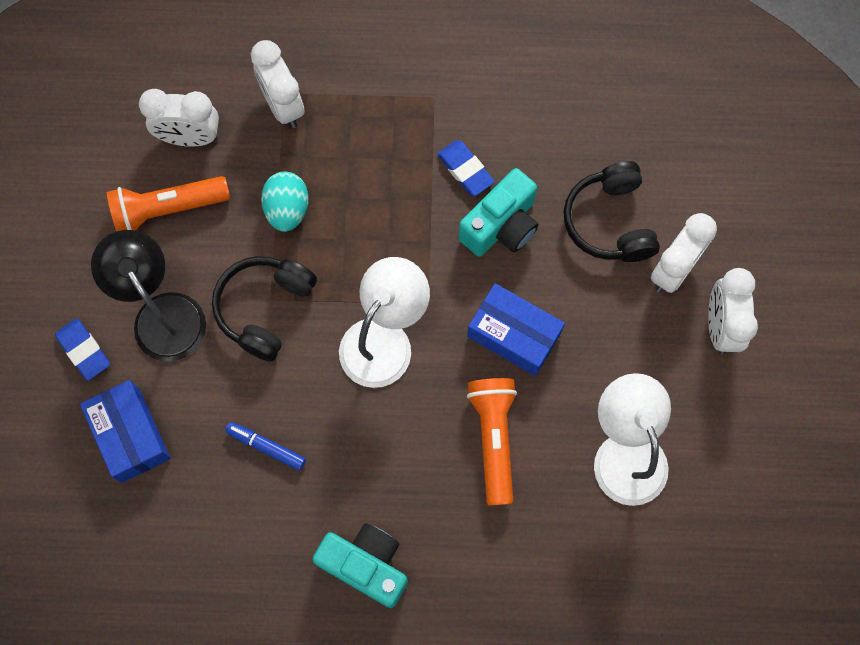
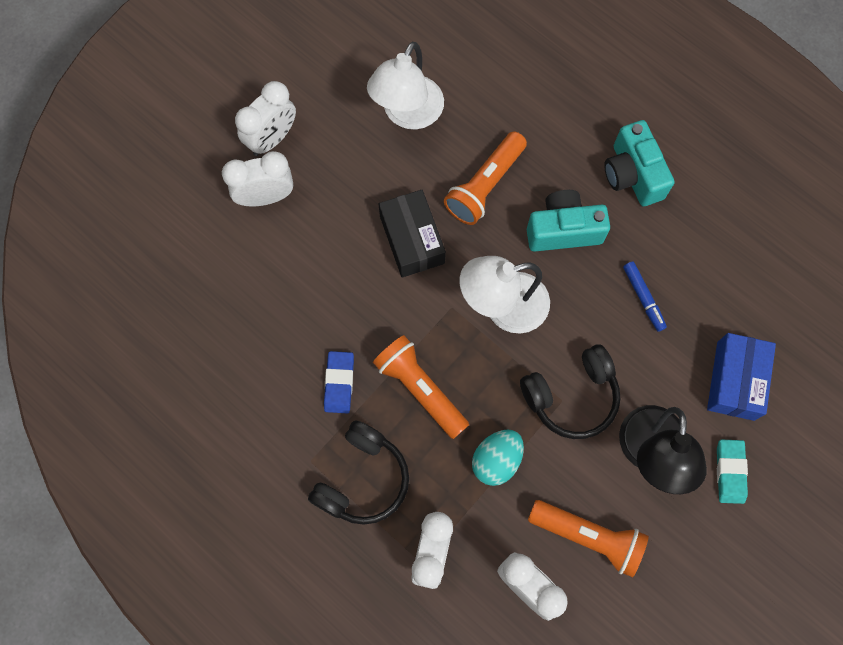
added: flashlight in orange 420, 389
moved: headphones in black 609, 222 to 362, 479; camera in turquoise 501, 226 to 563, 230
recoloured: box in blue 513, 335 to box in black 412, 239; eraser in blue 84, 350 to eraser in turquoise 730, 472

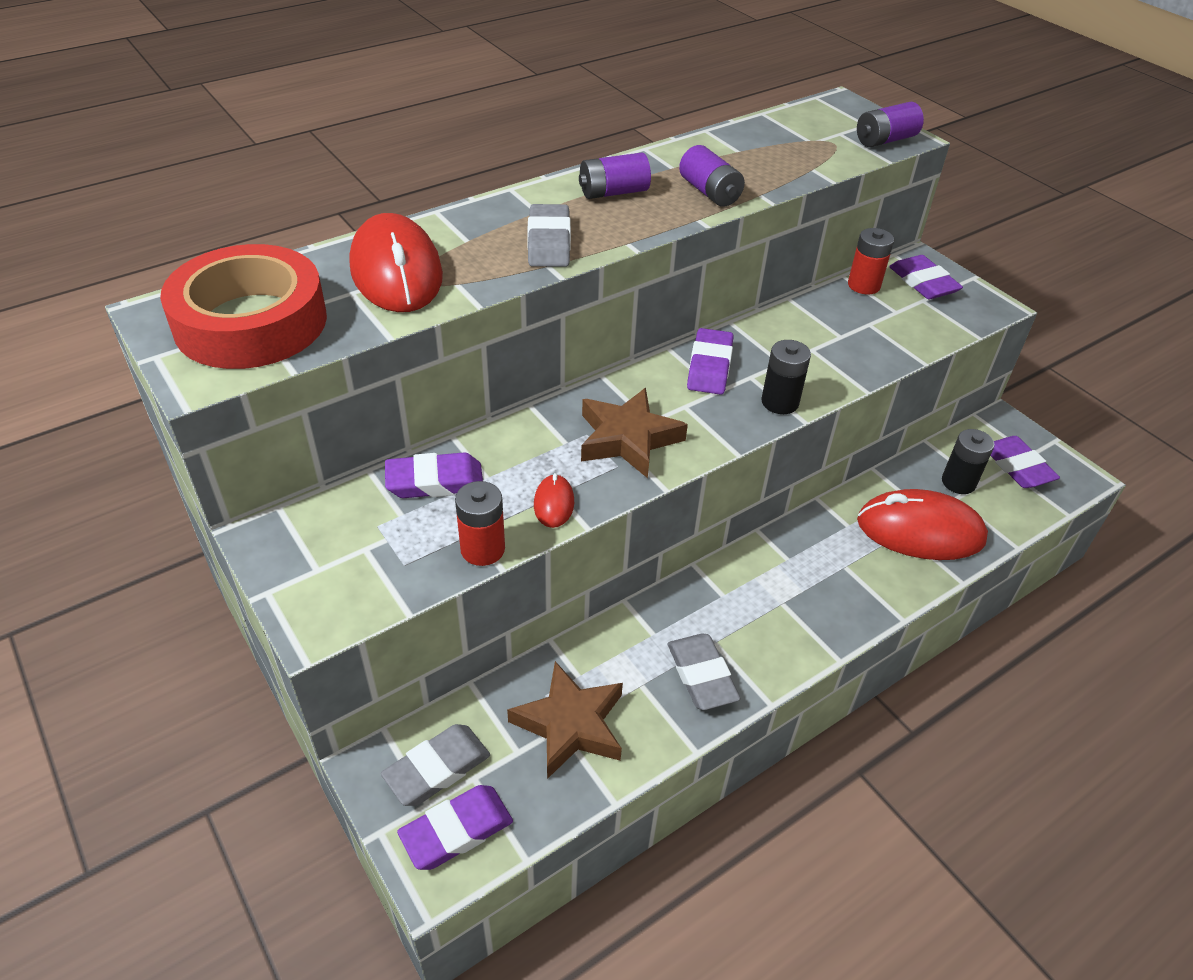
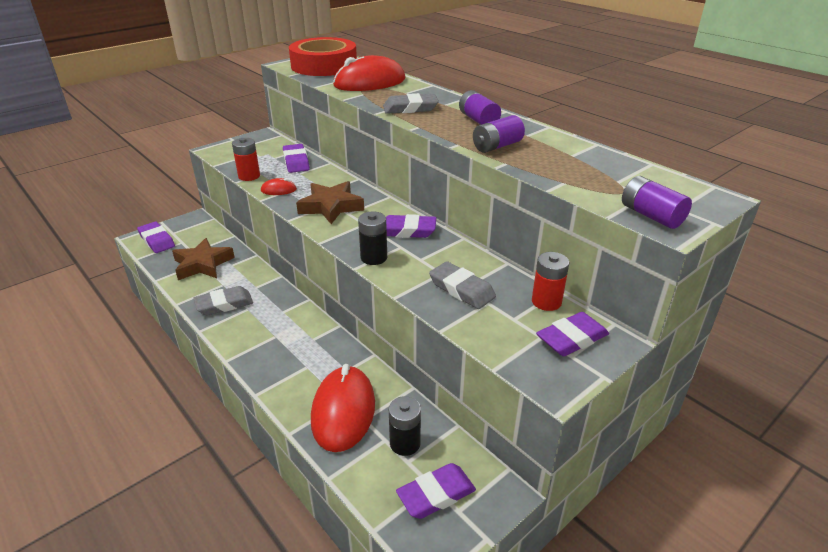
moved: eraser in grey 437, 768 to 461, 289

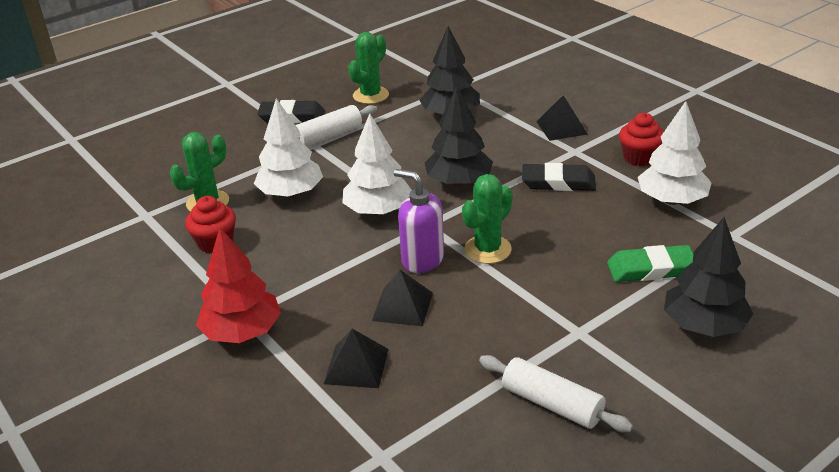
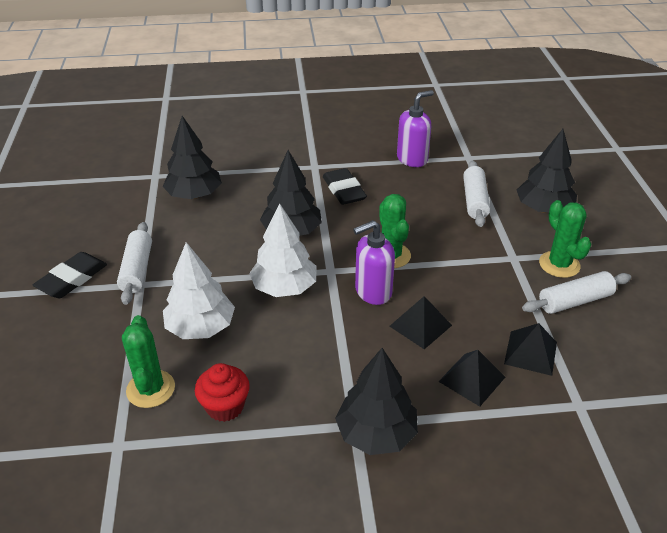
removed: cupcake in red 639, 158
moved: pyramid in black 561, 127 to 530, 352; cactus in green 370, 95 to 559, 264
replaced: tree in white 671, 200 to soap dispenser in purple 412, 159; eraser in green 651, 269 to rolling pin in white 474, 200
recoloured: tree in red 242, 332 to tree in black 376, 434
turned: eraser in black 558, 182 = 344, 190 60 degrees counterclockwise

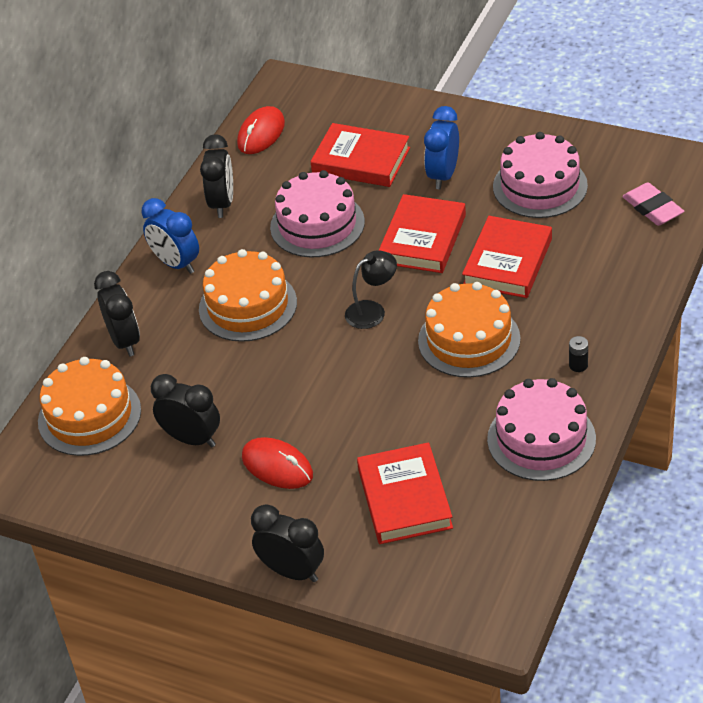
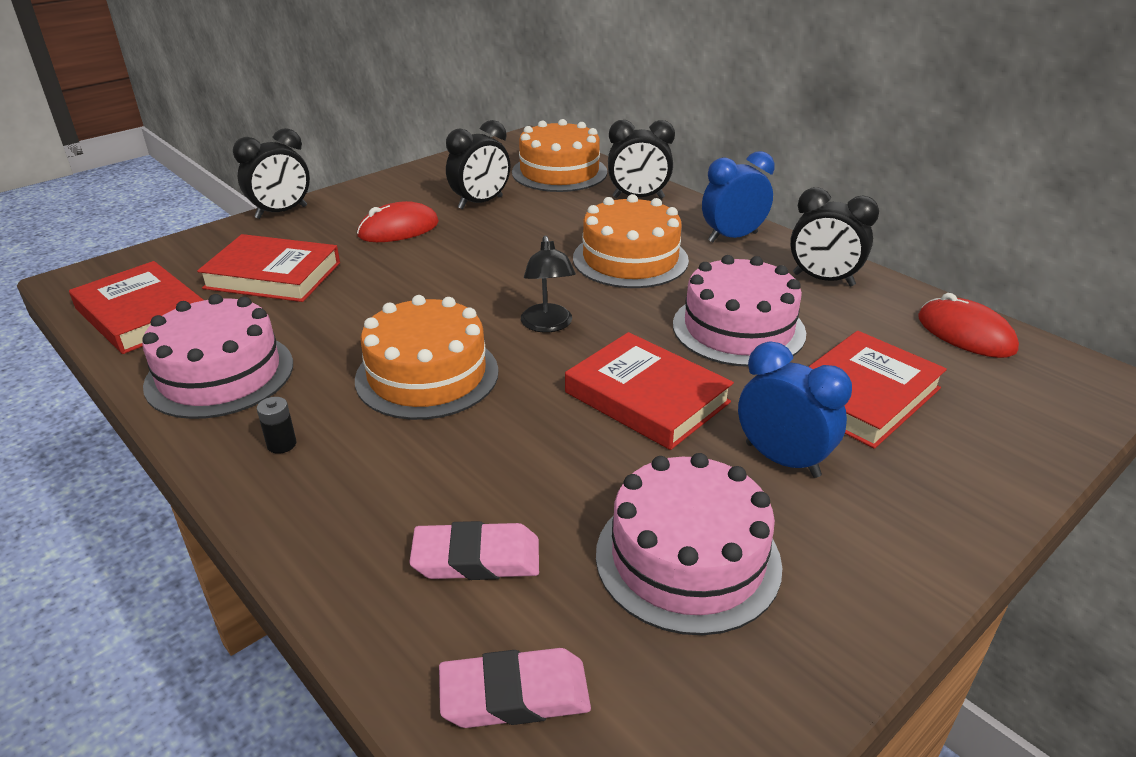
added: eraser in pink 476, 558
moved: book in red 507, 262 to 142, 314

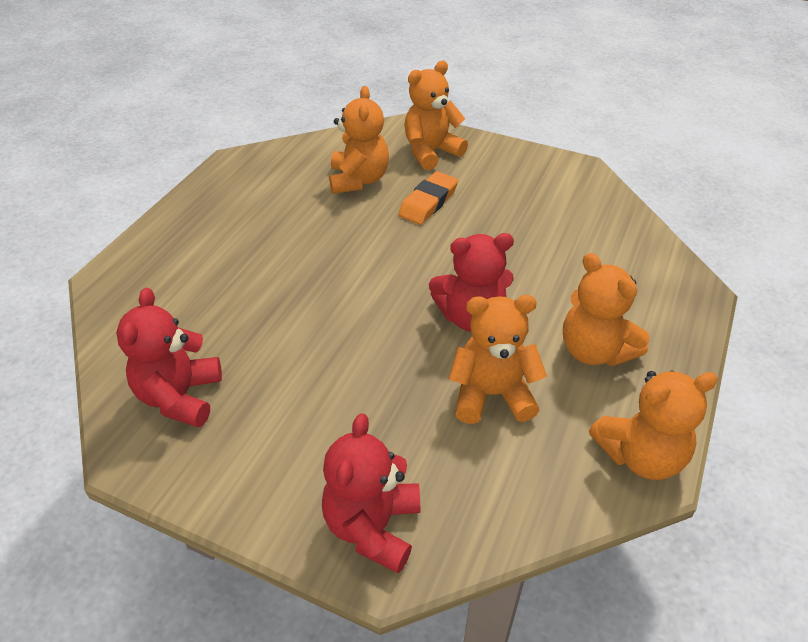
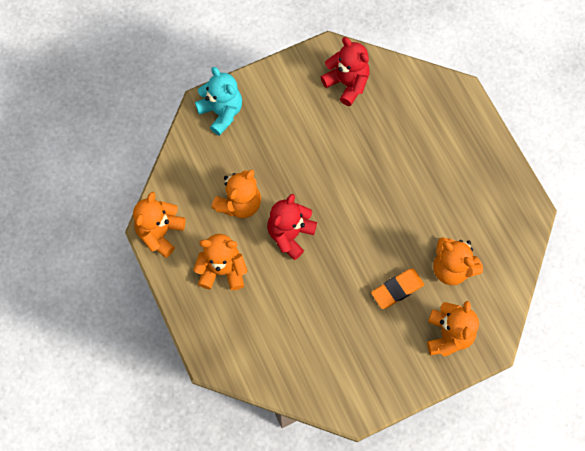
recoloured: teddy bear in red 373, 526 to teddy bear in turquoise 221, 112
turned: eraser in orange 428, 202 = 397, 289 75 degrees clockwise

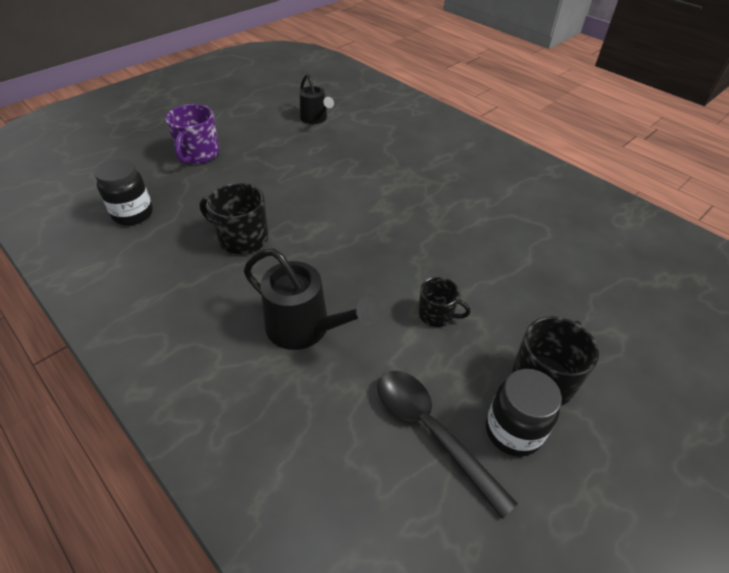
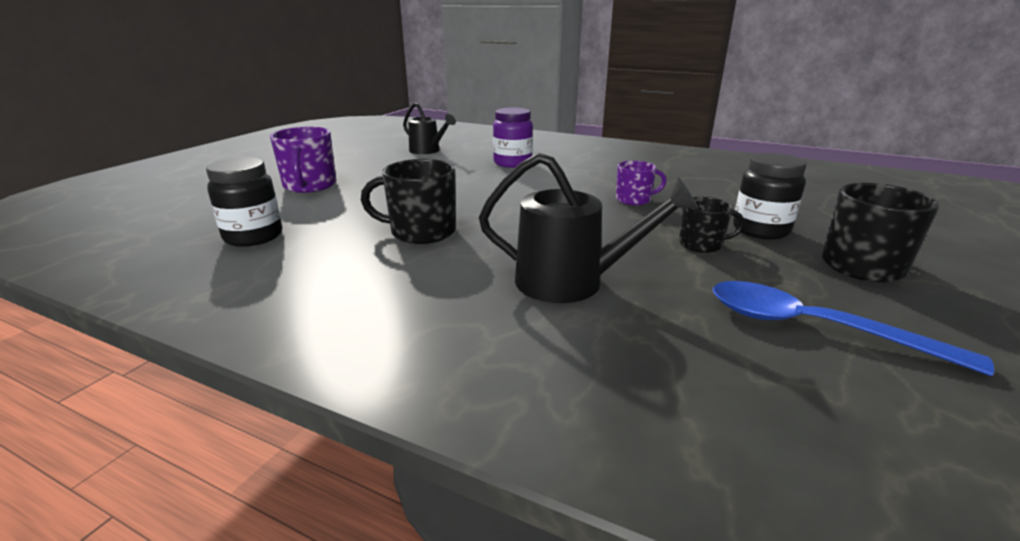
added: jar in purple 512, 163; mug in purple 634, 200
moved: jar in black 513, 431 to 760, 230
recoloured: spoon in black 431, 431 to spoon in blue 814, 328

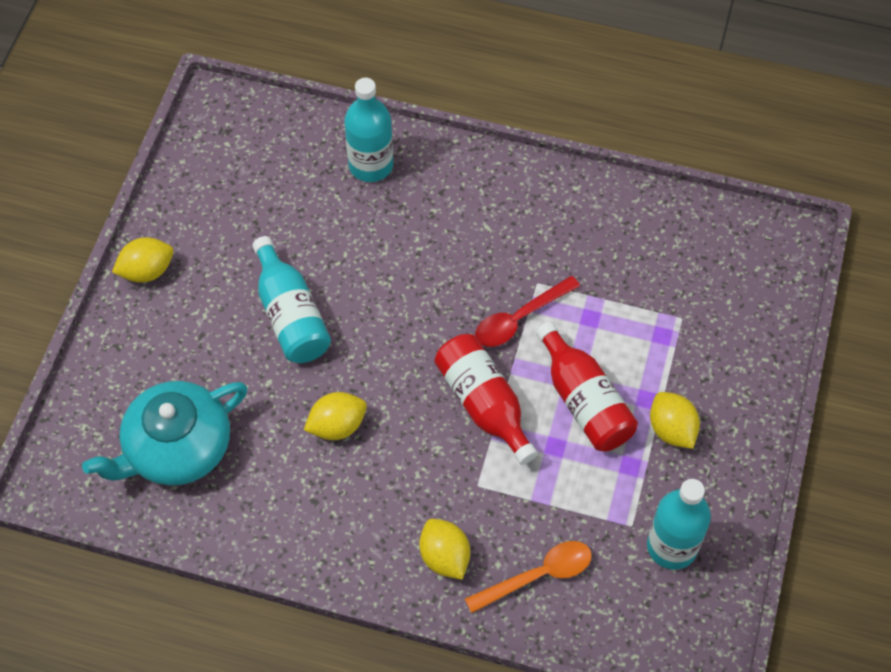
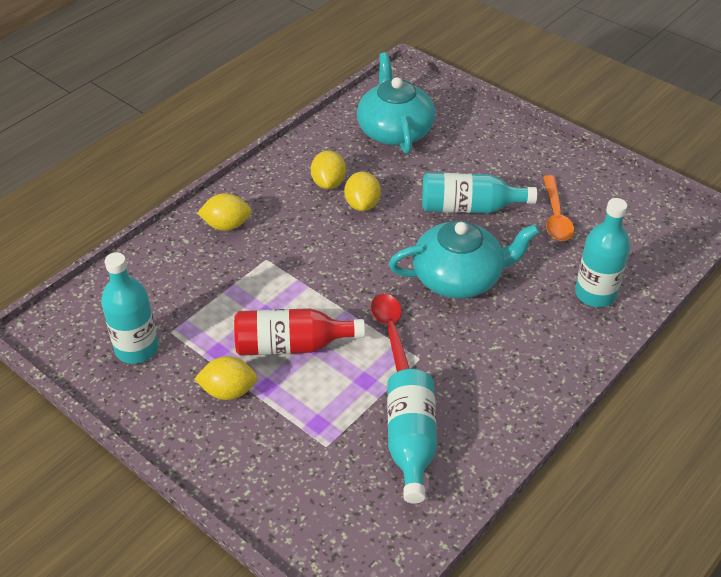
removed: bottle in red 484, 404
added: bottle in turquoise 411, 442; teapot in turquoise 459, 277
moved: lemon in yellow 147, 271 to 328, 183; spoon in orange 538, 576 to 555, 216

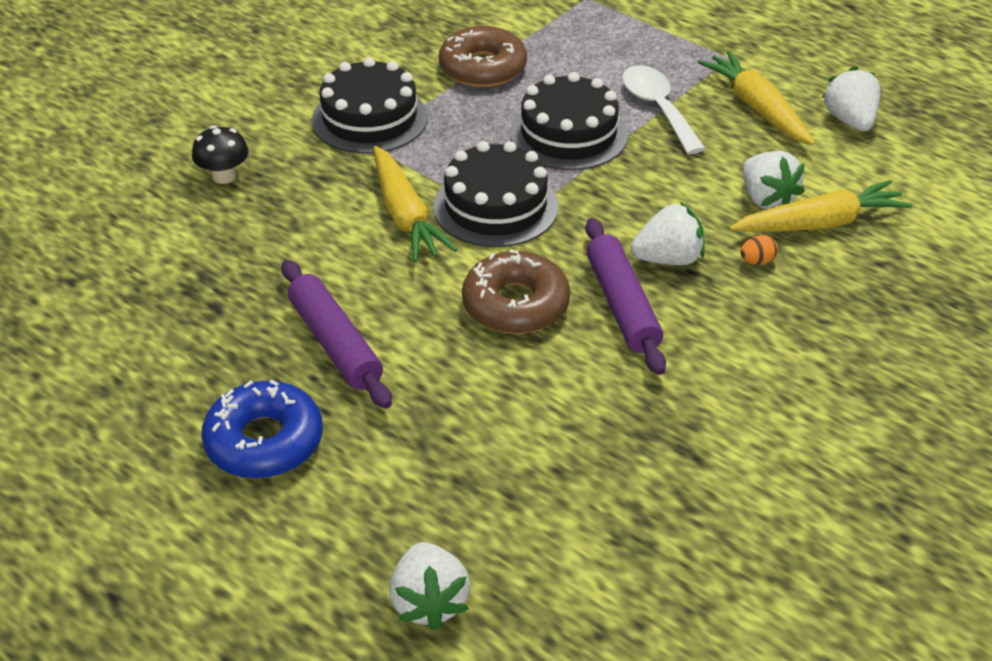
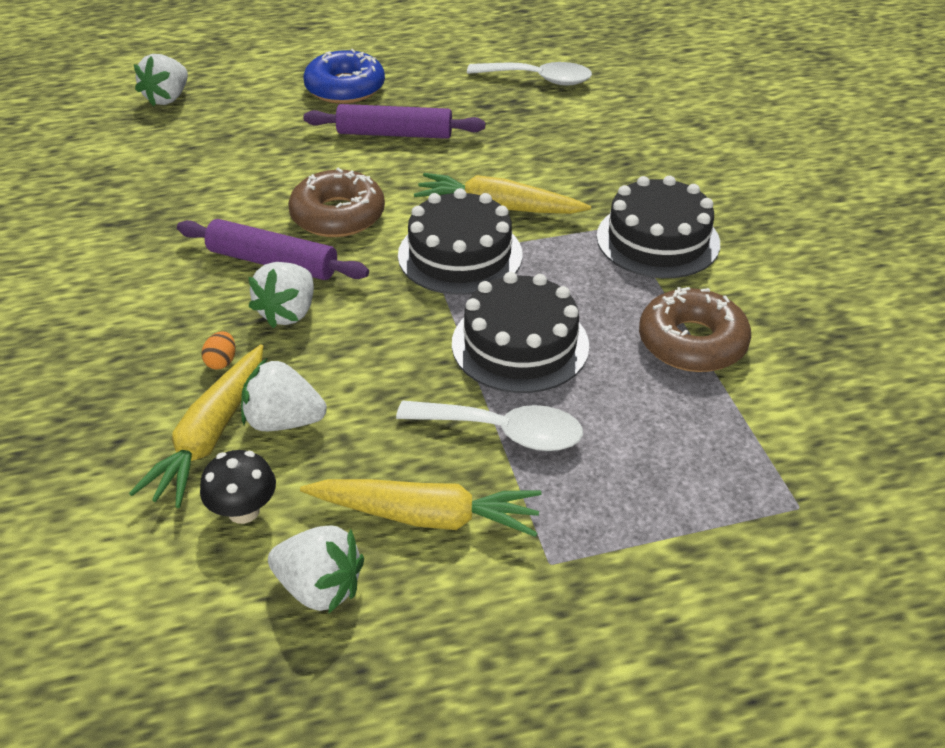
added: spoon in white 538, 79
moved: mushroom in black 224, 176 to 244, 511
turned: strawberry in white 429, 602 = 167, 98 90 degrees counterclockwise

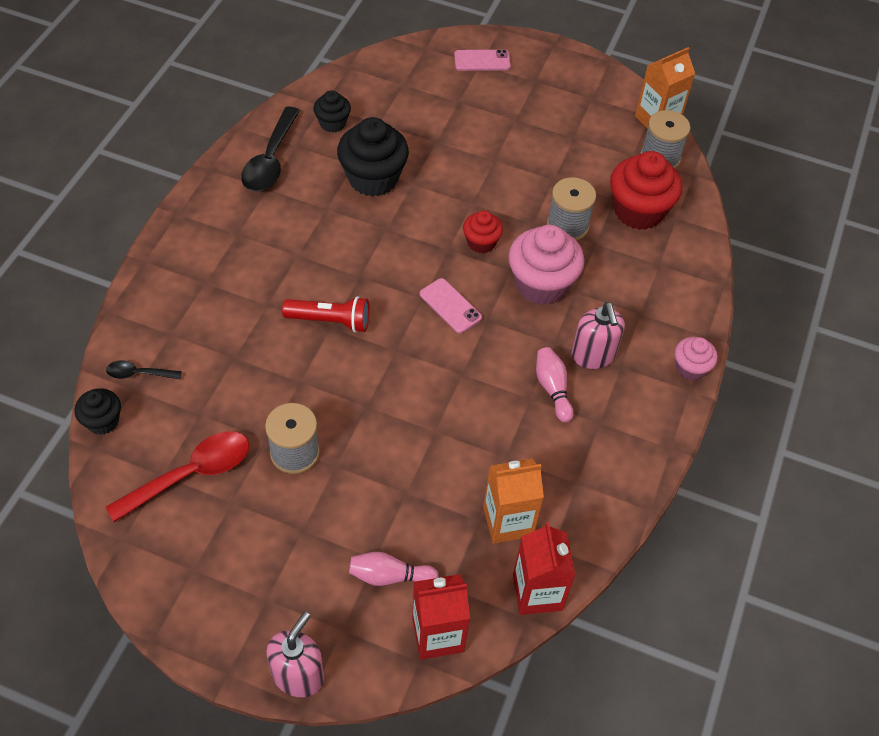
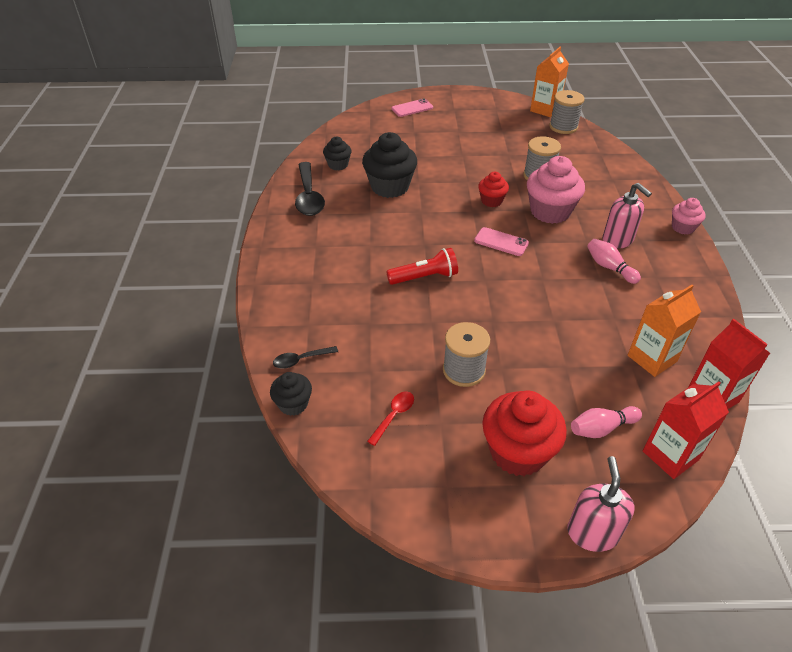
moved: cupcake in red 638, 211 to 518, 452
resized: spoon in red 191, 474 = 394, 416 x0.52

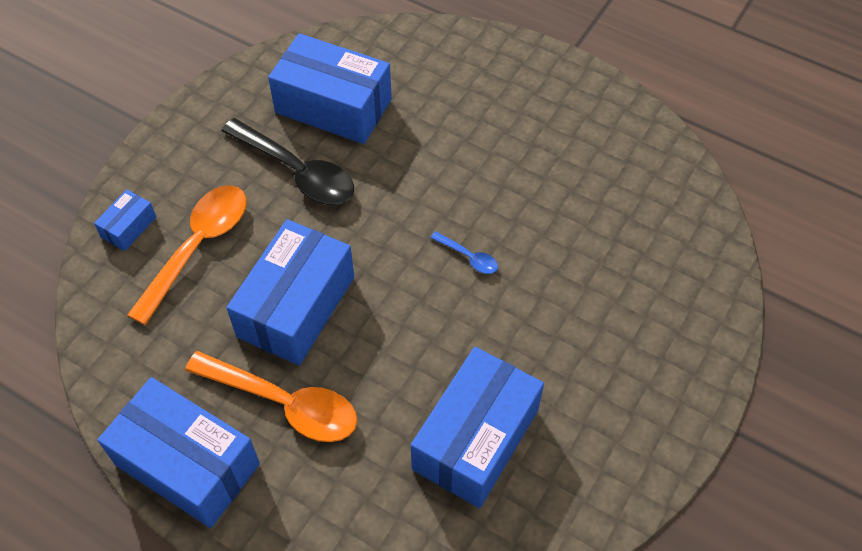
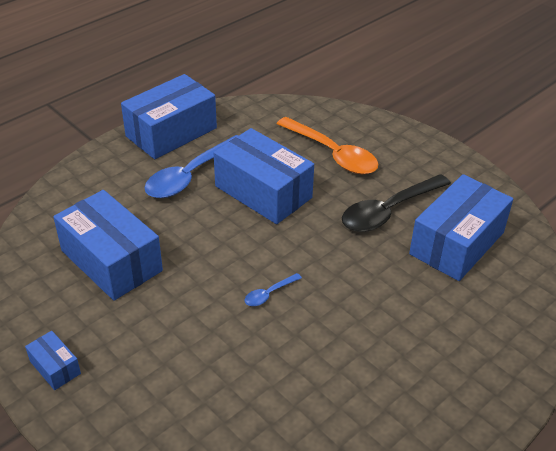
moved: box in blue 128, 227 to 55, 367
recoloured: spoon in orange 284, 403 to spoon in blue 190, 175

